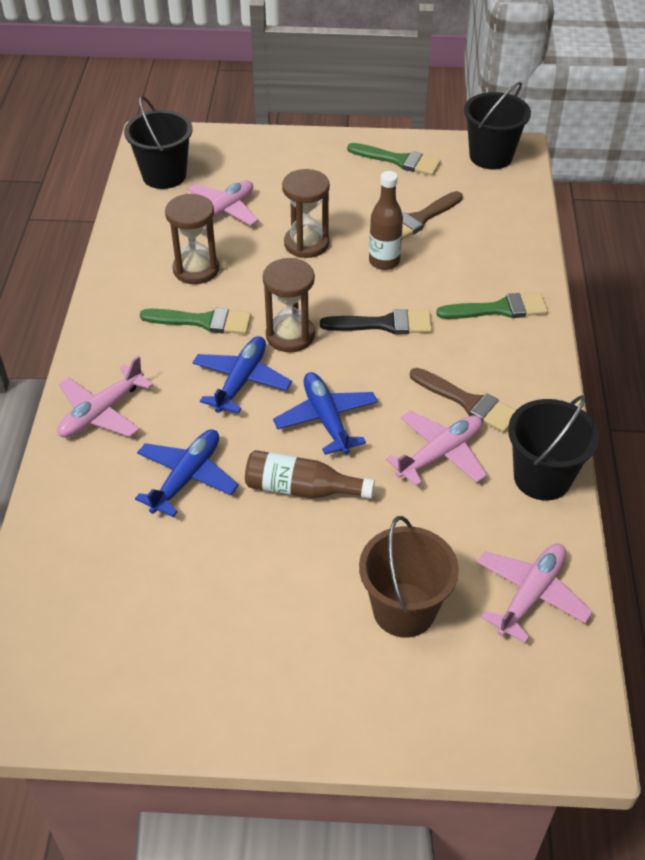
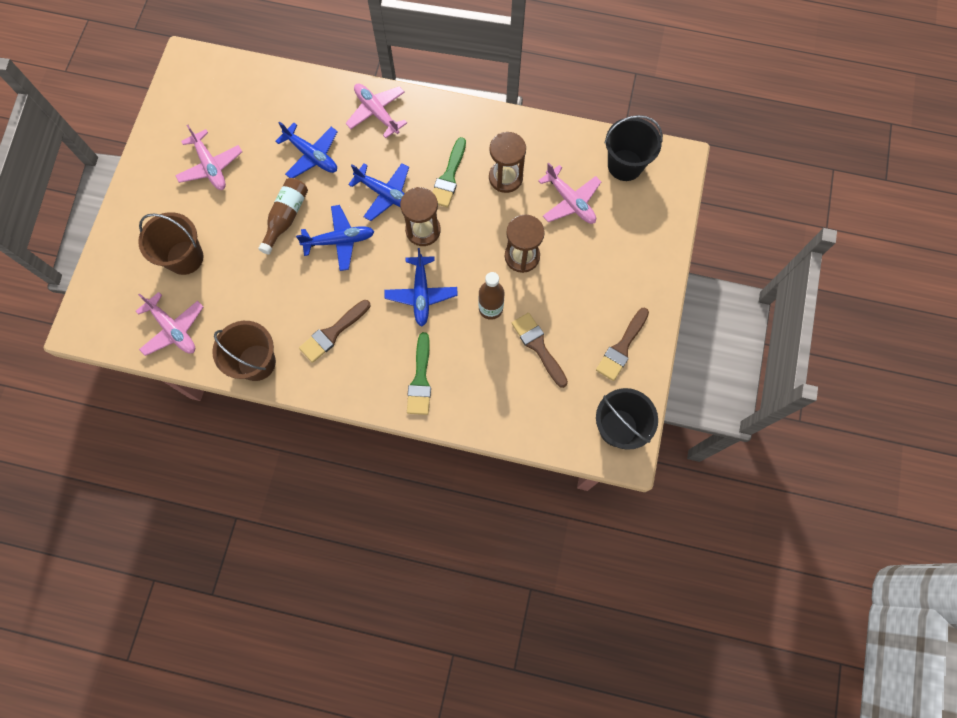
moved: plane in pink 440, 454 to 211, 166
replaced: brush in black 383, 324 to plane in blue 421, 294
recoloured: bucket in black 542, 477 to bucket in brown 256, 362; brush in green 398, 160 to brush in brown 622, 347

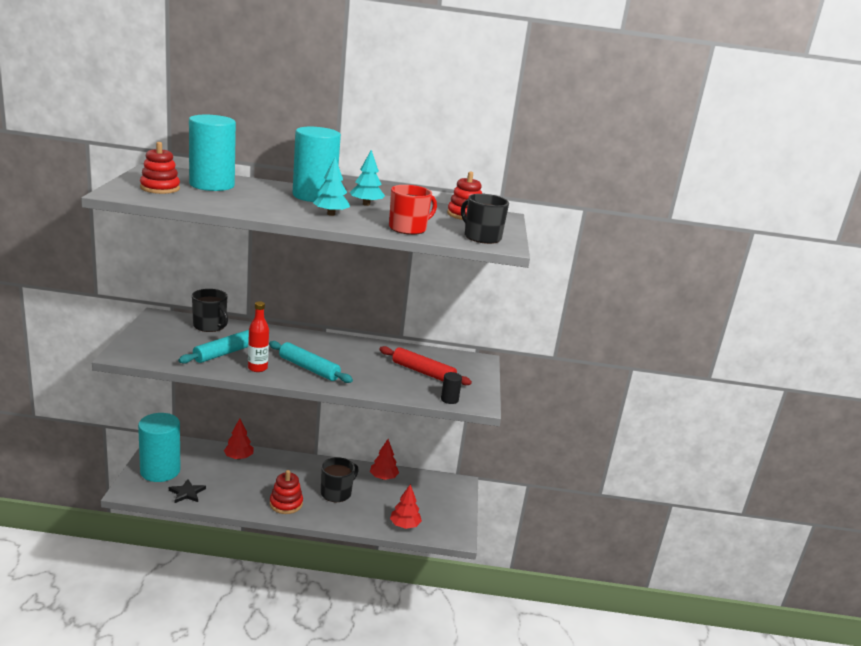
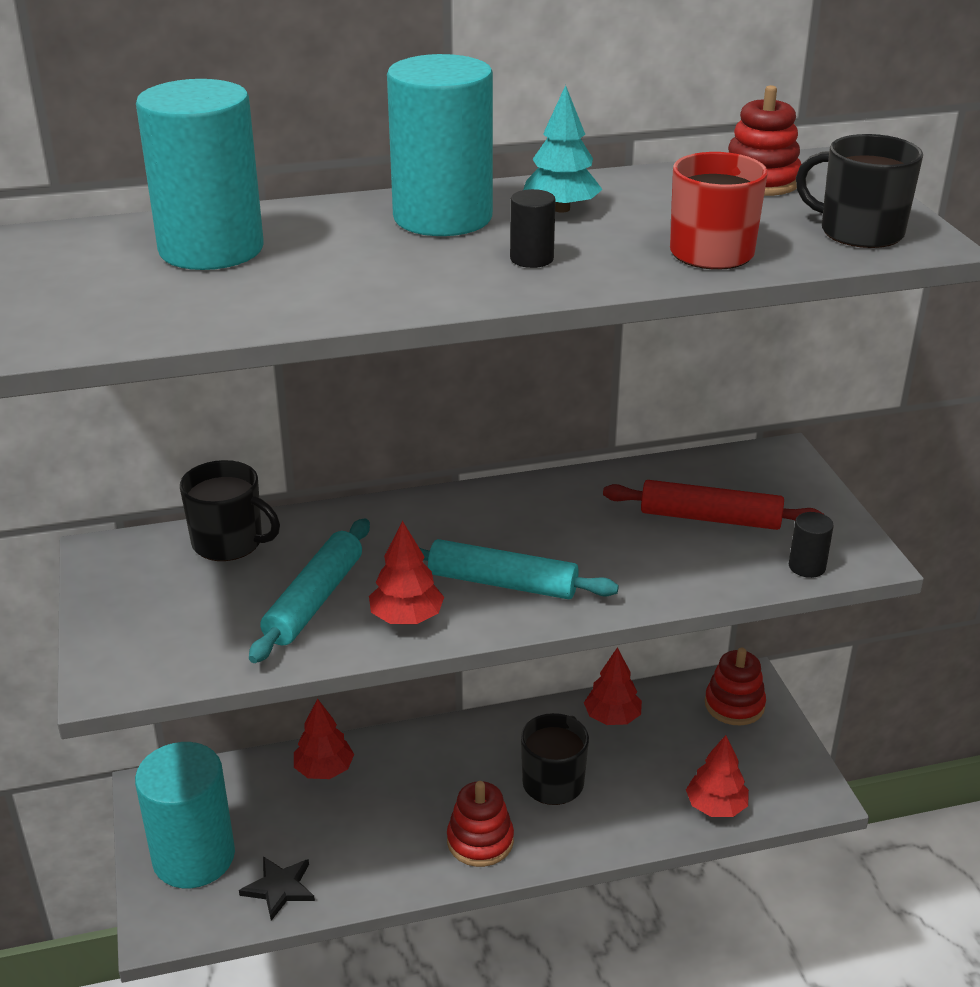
moved: stacking toy in red 160, 188 to 734, 705
replaced: bottle in red 257, 368 to tree in red 406, 617; tree in turquoise 331, 214 to cylinder in black 531, 259

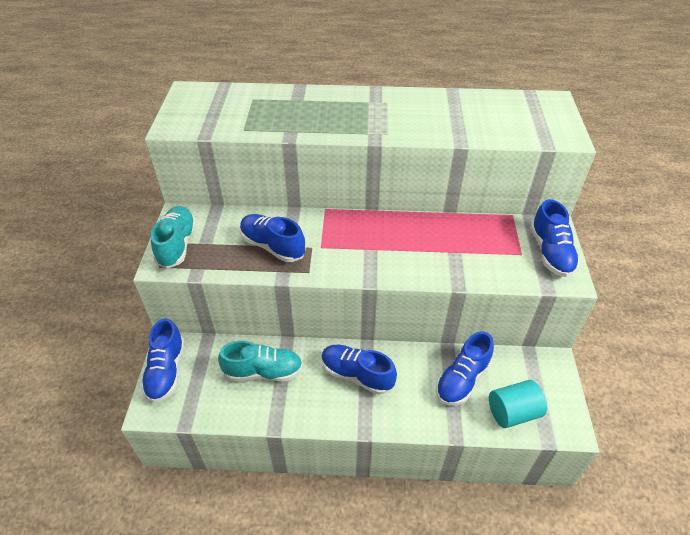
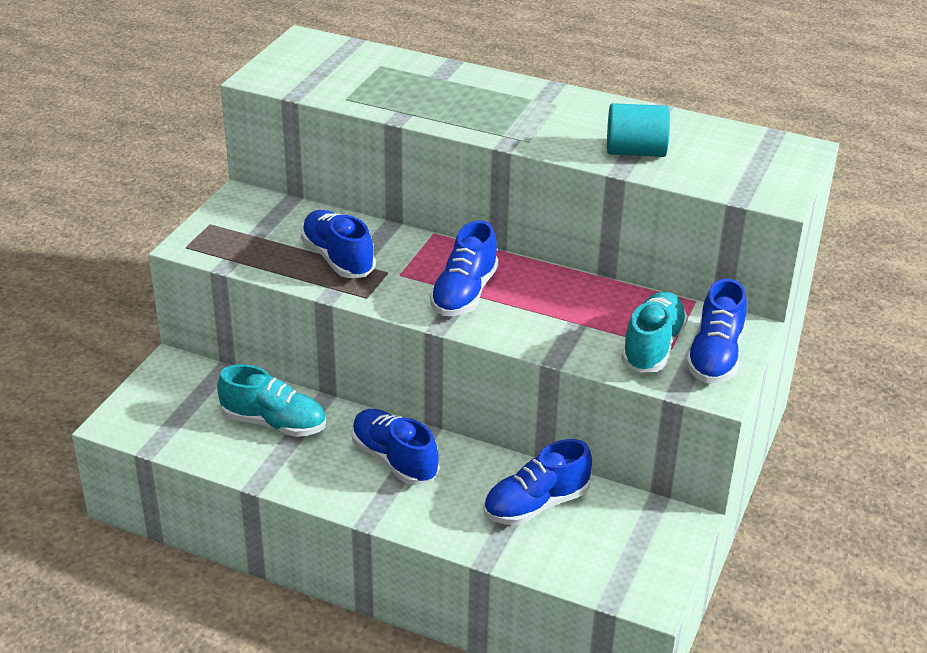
moved: shoe in blue 166, 371 to 464, 293; cylinder in turquoise 513, 412 to 635, 152; shoe in turquoise 177, 245 to 652, 347

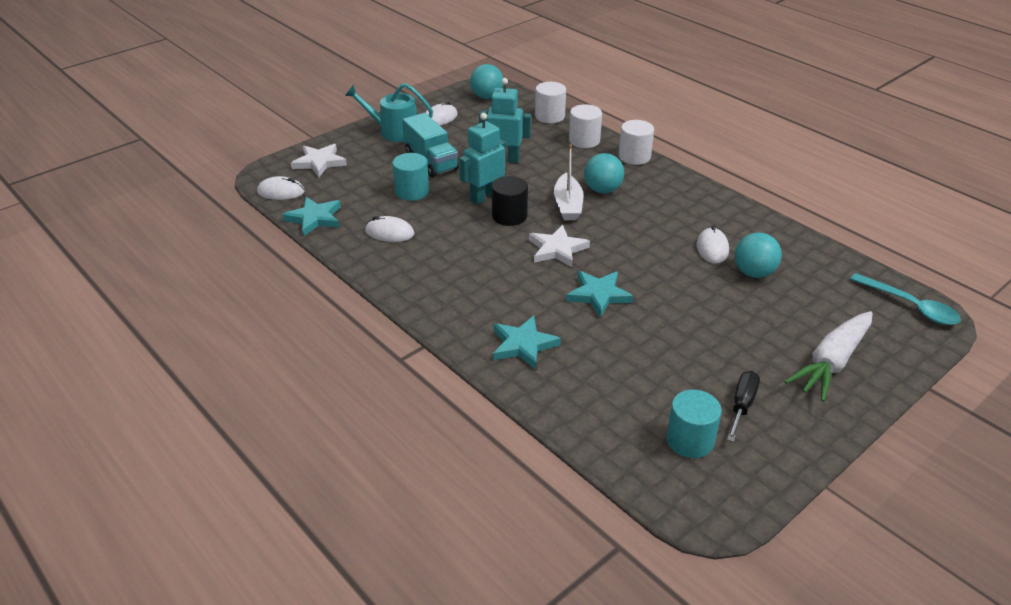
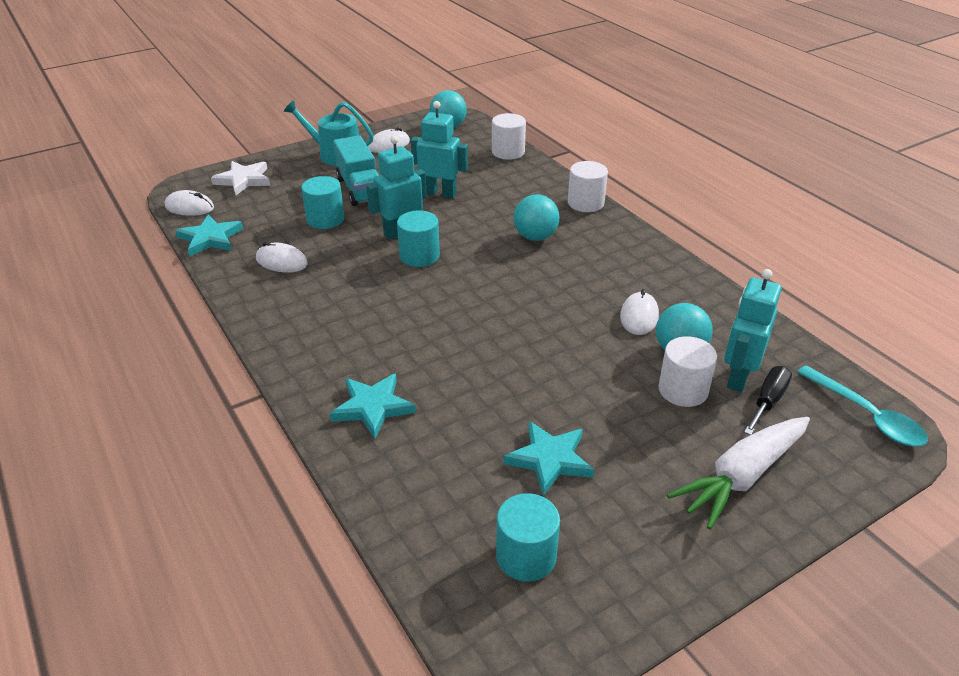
removed: star in white 557, 249; boat in white 568, 205
added: robot in turquoise 738, 377
moved: star in turquoise 598, 295 to 550, 459; cylinder in white 584, 140 to 683, 390; screwdriver in black 742, 405 to 768, 401
recoloured: cylinder in black 509, 216 to cylinder in turquoise 419, 256

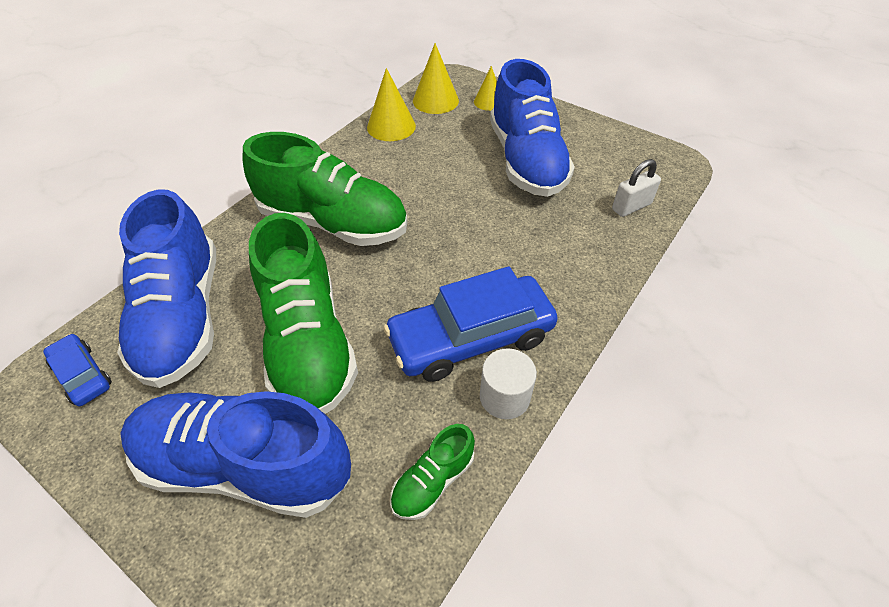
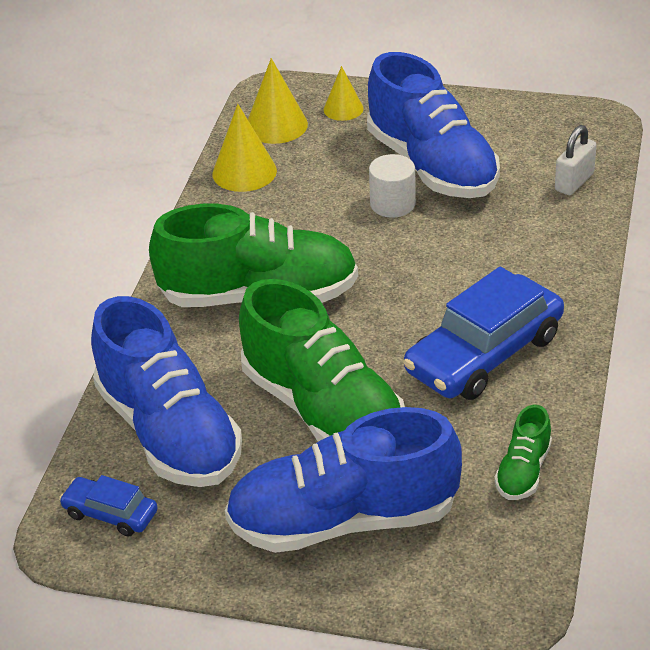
moved: cylinder in white 504, 397 to 392, 204

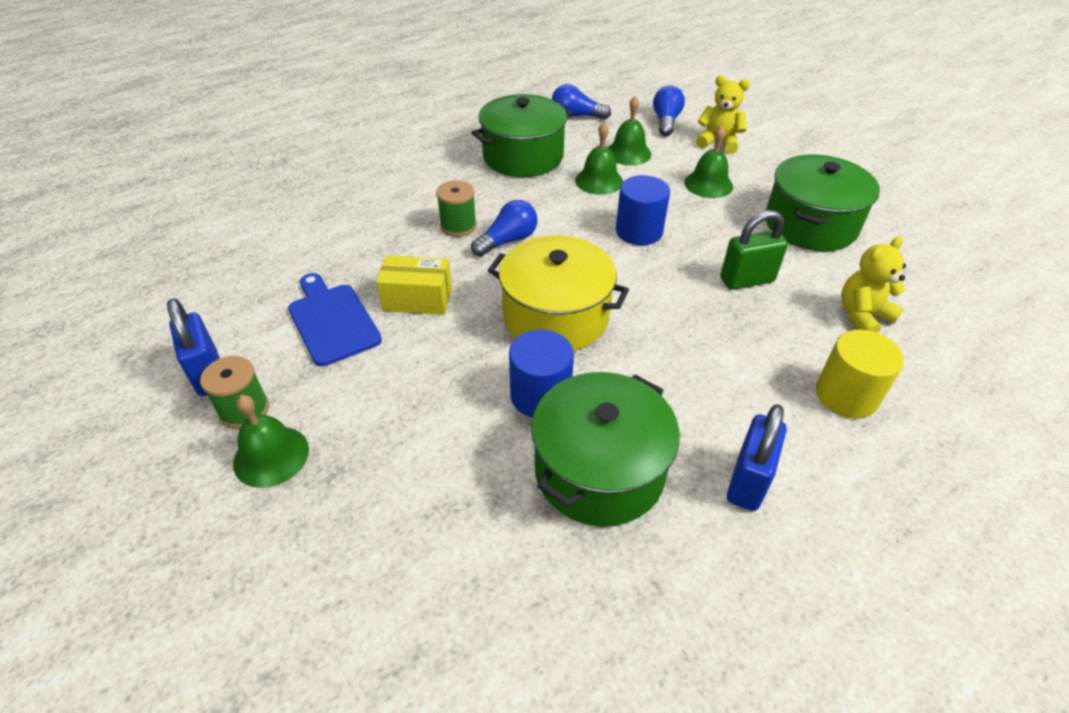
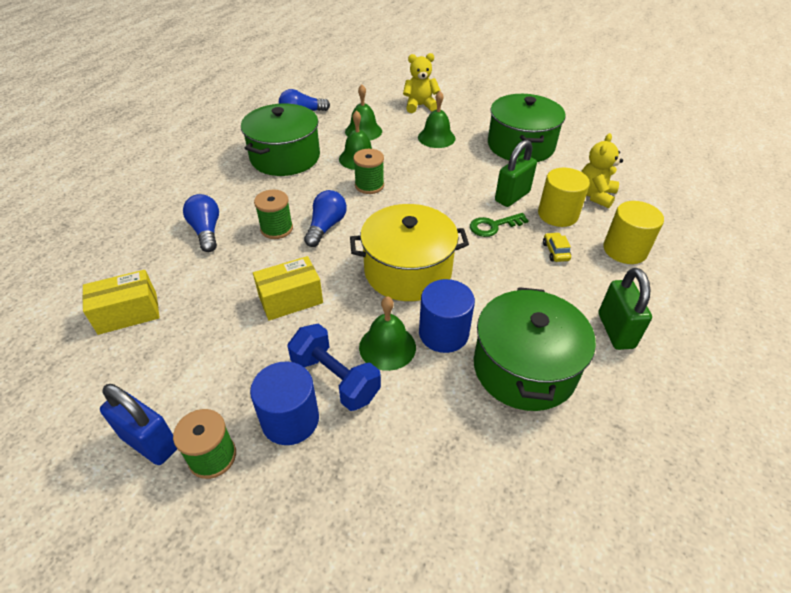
removed: cutting board in blue 332, 320
added: box in yellow 128, 313; dumbbell in blue 335, 379; spool in green 369, 185; key in green 493, 226; cylinder in yellow 557, 214; car in yellow 555, 251
moved: light bulb in blue 666, 121 to 206, 231; cylinder in blue 639, 231 to 290, 420; bell in green 271, 456 to 387, 347
recoloured: padlock in blue 747, 481 to padlock in green 615, 330

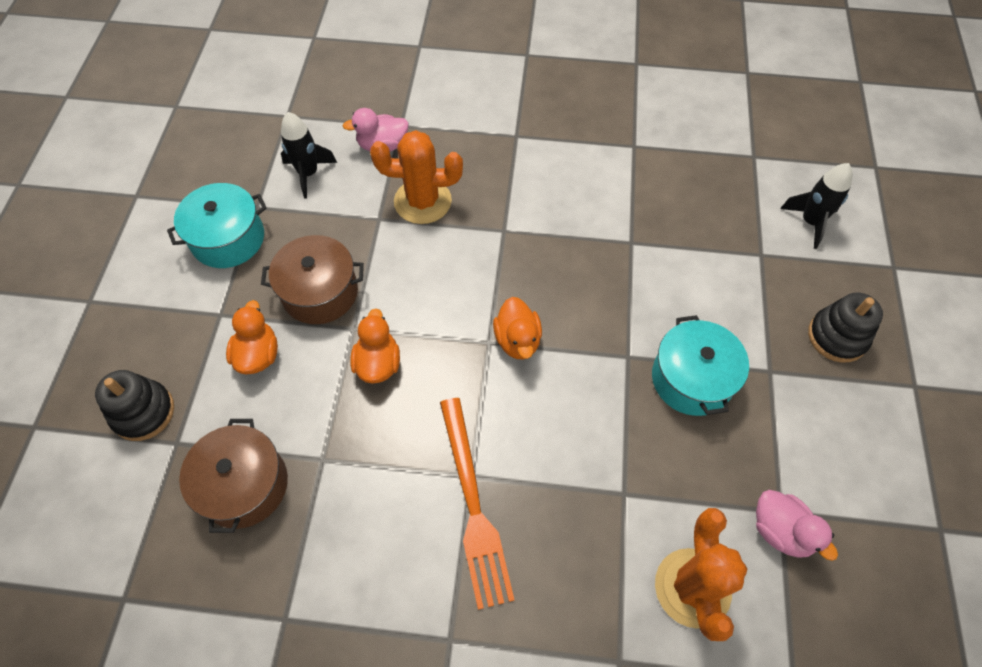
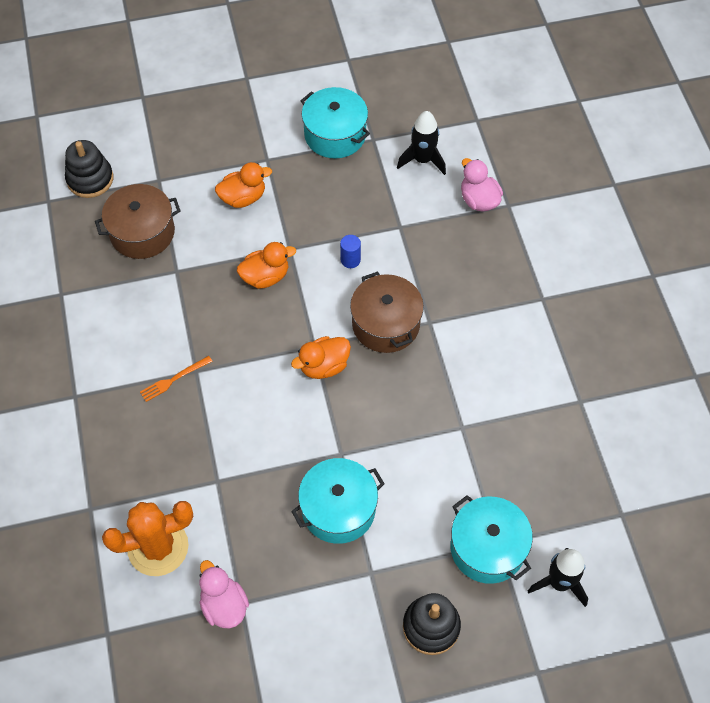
removed: cactus in orange 422, 201
added: cylinder in blue 350, 260; pot in turquoise 487, 548
moved: stacking toy in black 143, 412 to 90, 179; pot in brown 320, 292 to 386, 324
turned: duck in pink 780, 530 = 224, 605 120 degrees clockwise
resized: fork in orange 473, 505 = 174, 379 x0.47

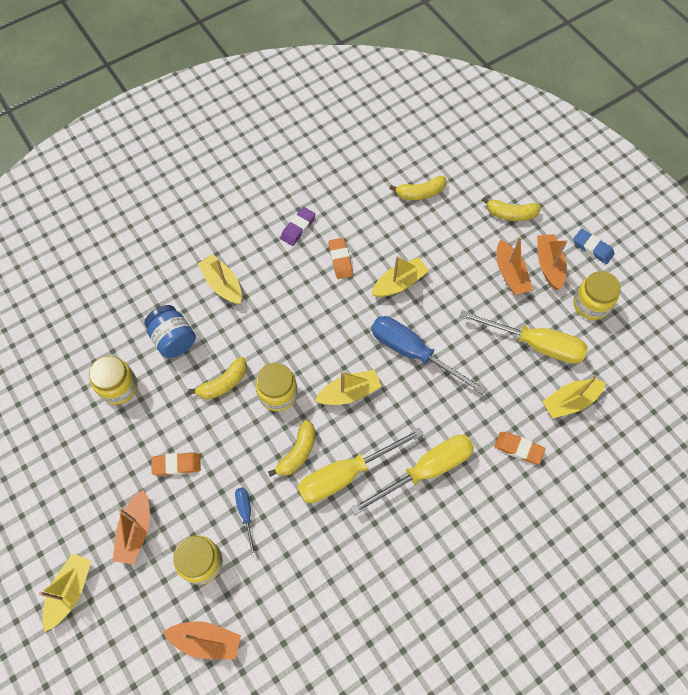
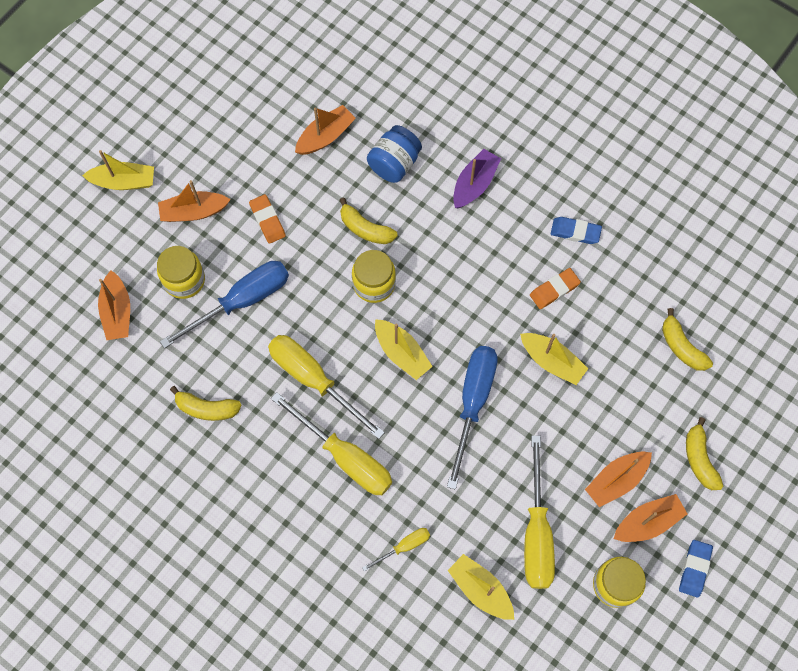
moved: banana in yellow 297, 453 to 207, 408
replaced: jar in yellow 119, 387 to boat in orange 325, 136; eraser in orange 518, 448 to screwdriver in yellow 404, 546
recoloured: boat in yellow 222, 284 to boat in purple 474, 184; eraser in purple 298, 228 to eraser in blue 575, 232
resized: screwdriver in blue 246, 514 = 242, 301 x2.04

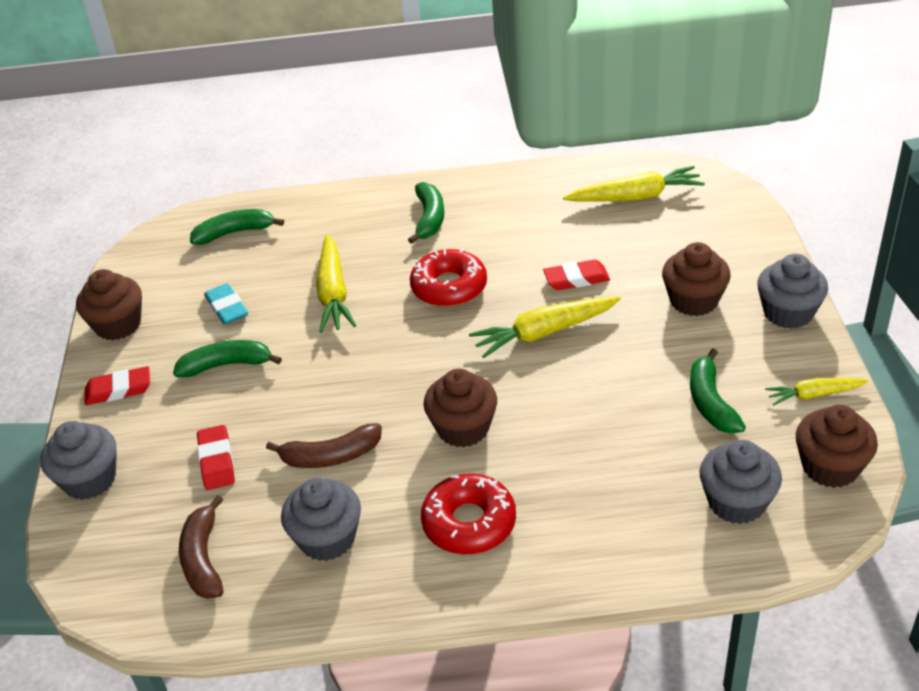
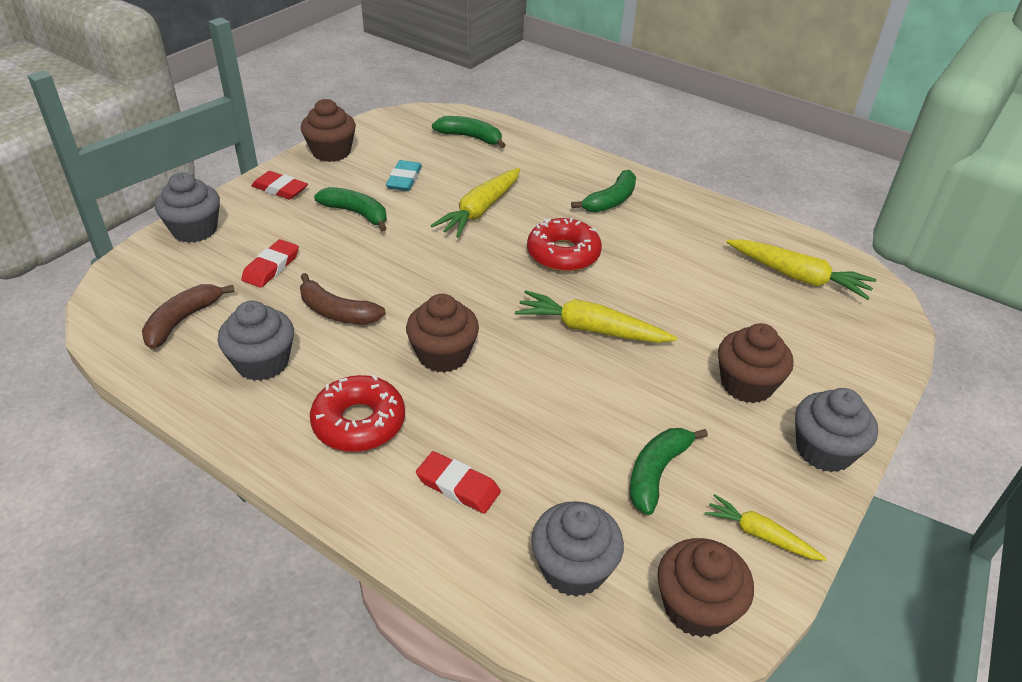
moved: eraser in red 576, 279 to 458, 486

